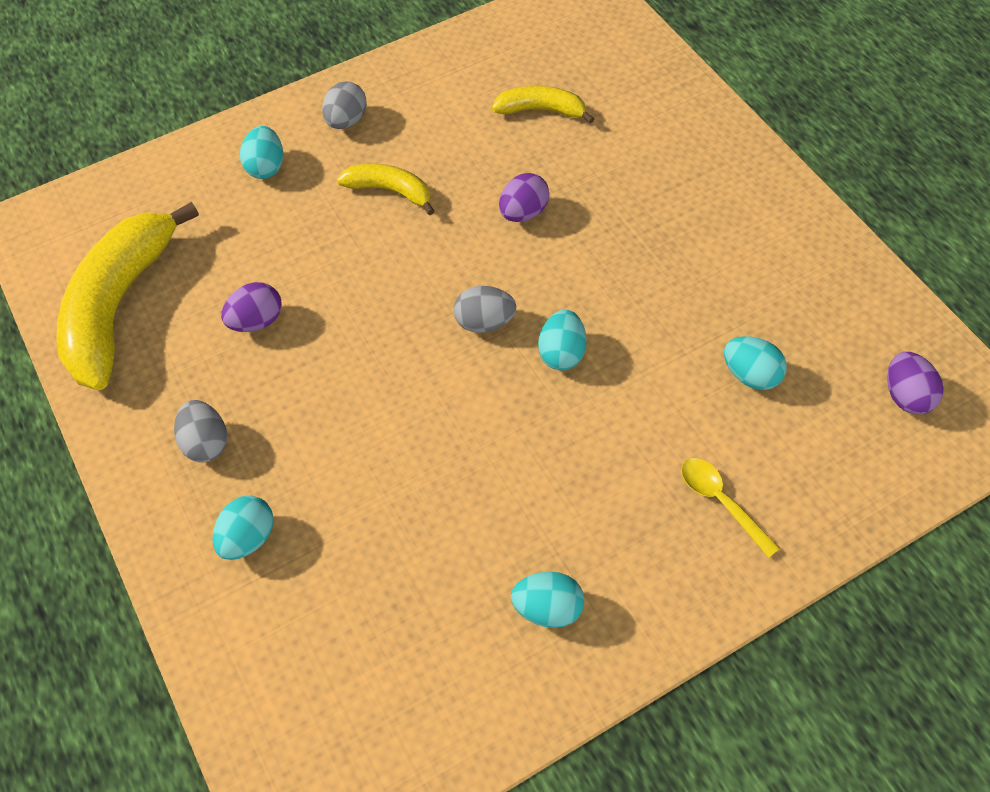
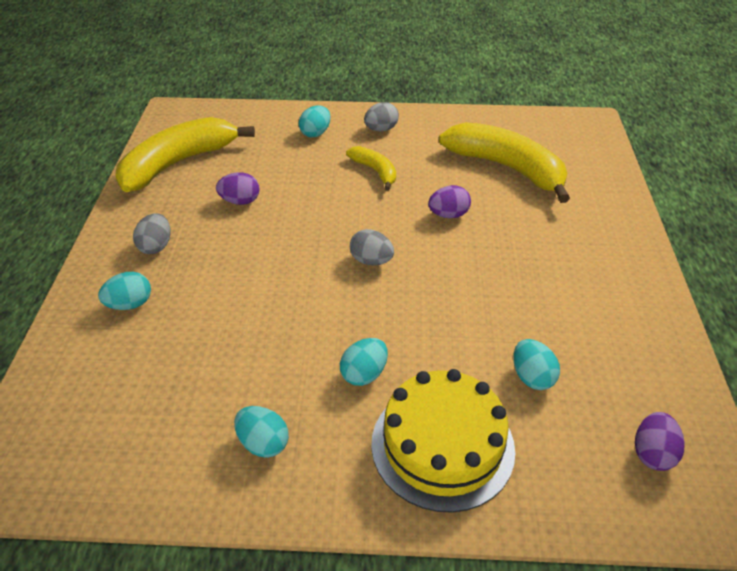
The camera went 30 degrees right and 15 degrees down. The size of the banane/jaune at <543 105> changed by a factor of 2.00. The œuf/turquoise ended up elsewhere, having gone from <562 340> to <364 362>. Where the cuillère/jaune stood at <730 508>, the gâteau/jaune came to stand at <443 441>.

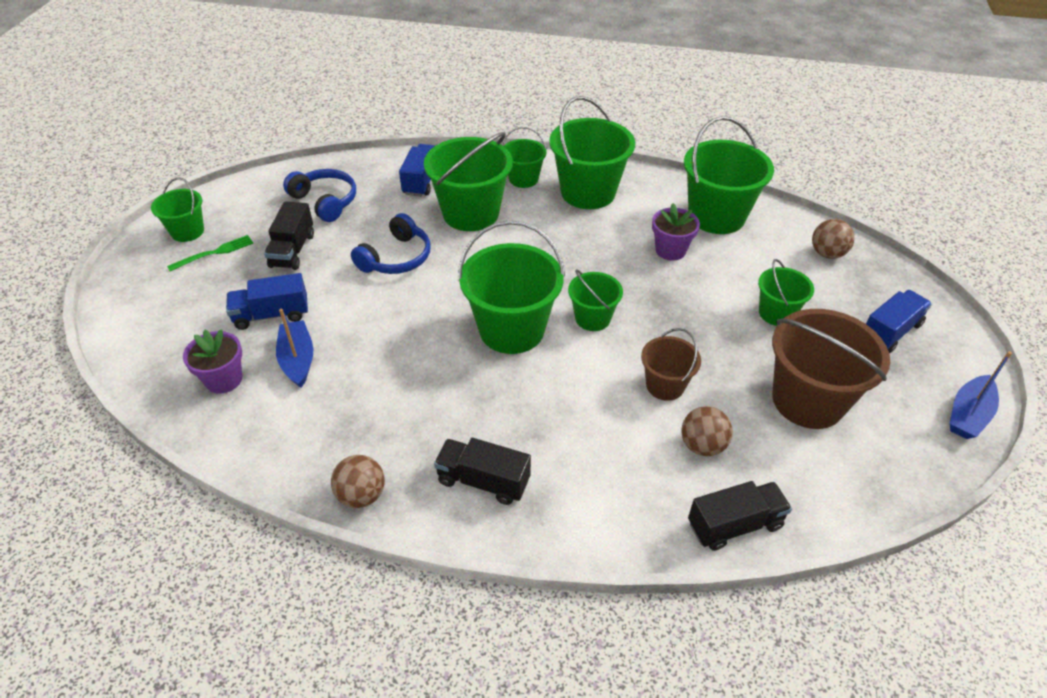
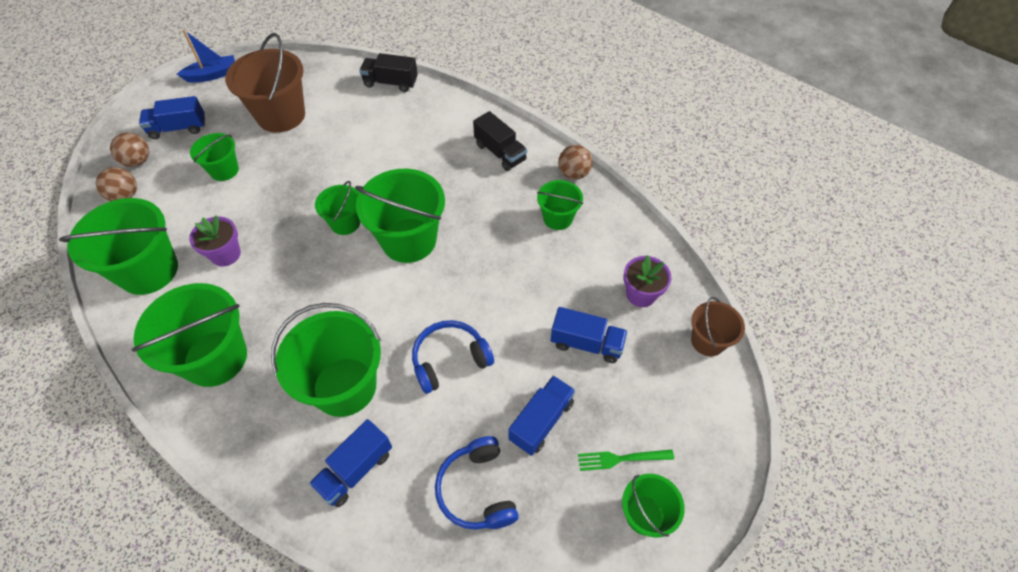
The camera went 150 degrees left and 10 degrees up. What was the camion/noir at <289 235> turned into the camion/bleu at <542 416>. The second view lost the bateau/bleu at <294 348>. The seau/vert ended up elsewhere, having gone from <524 157> to <560 205>. The seau/marron ended up elsewhere, having gone from <671 364> to <718 326>. The balle/marron ended up elsewhere, having gone from <707 431> to <129 150>.

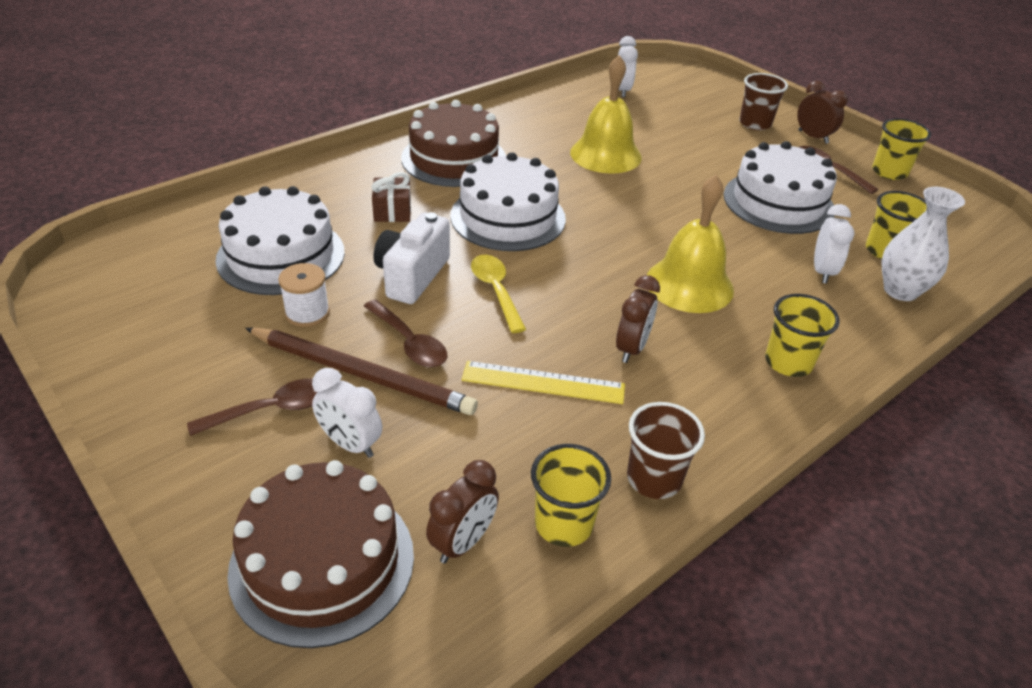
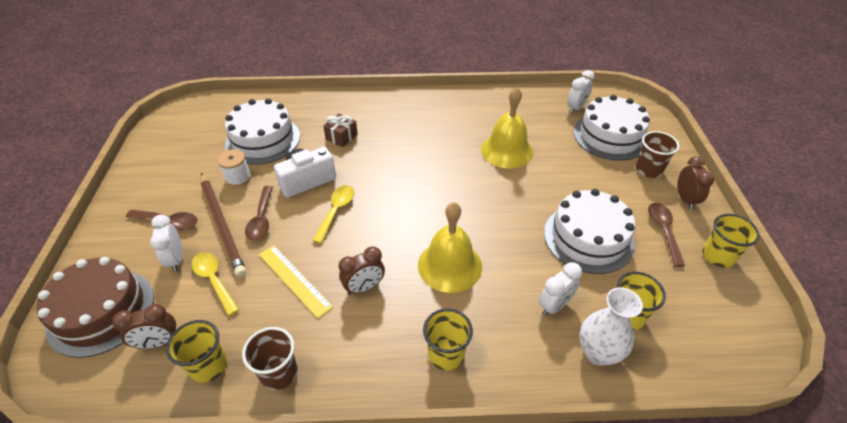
The camera went 40 degrees right and 5 degrees up. The second view lost the gâteau/marron at <453 143>. The gâteau/blanc ended up elsewhere, having gone from <508 201> to <611 128>. The second view gained the cuillère/jaune at <215 284>.

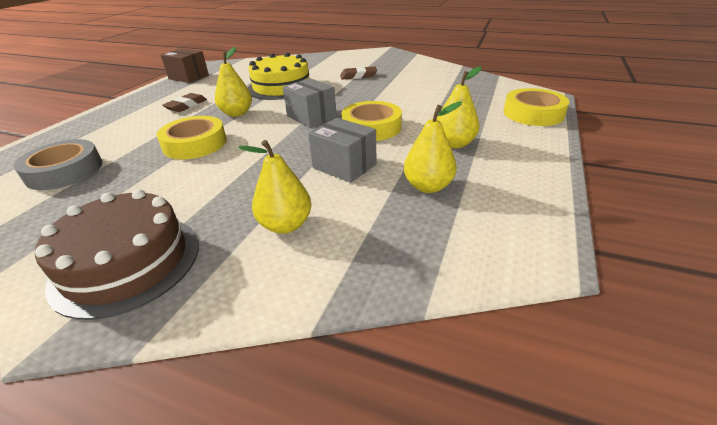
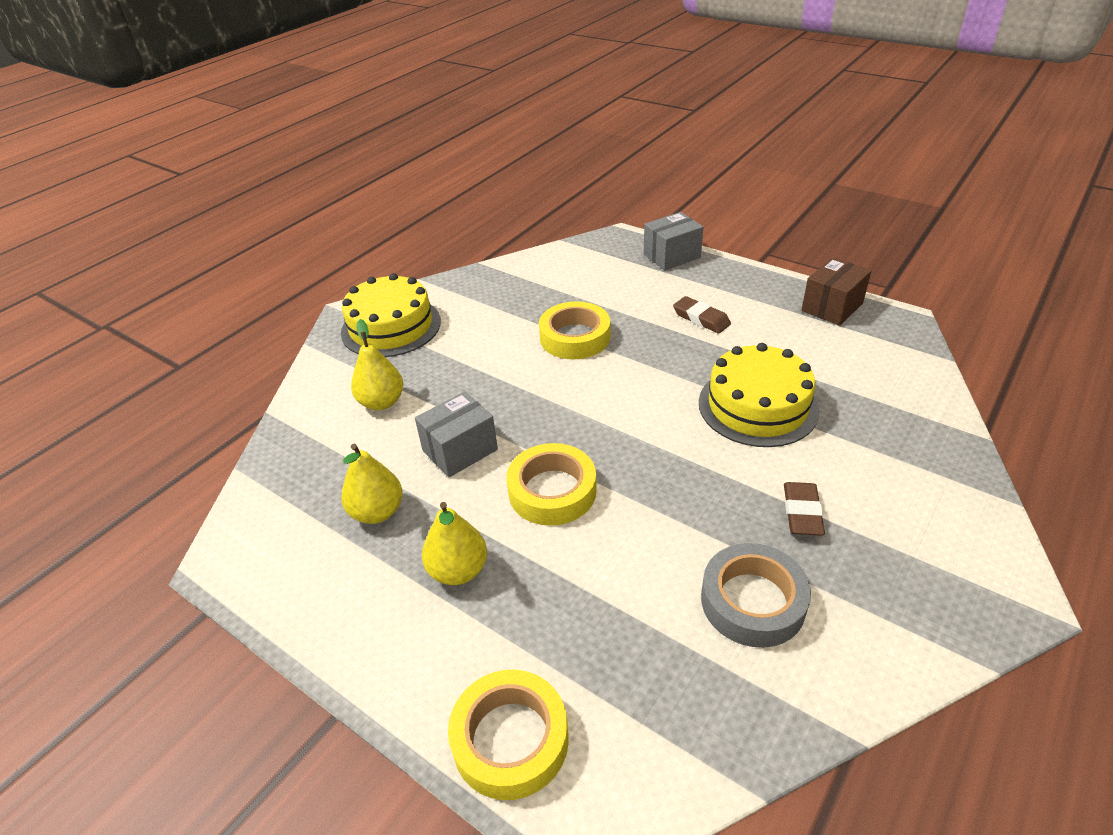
The camera went 105 degrees right and 5 degrees up. The ruban adhésif/gris ended up elsewhere, having gone from <58 164> to <756 595>. What was the gâteau/marron at <117 254> turned into the gâteau/jaune at <391 315>. The second view lost the poire/jaune at <233 82>. The boîte/gris ended up elsewhere, having gone from <310 102> to <673 241>.

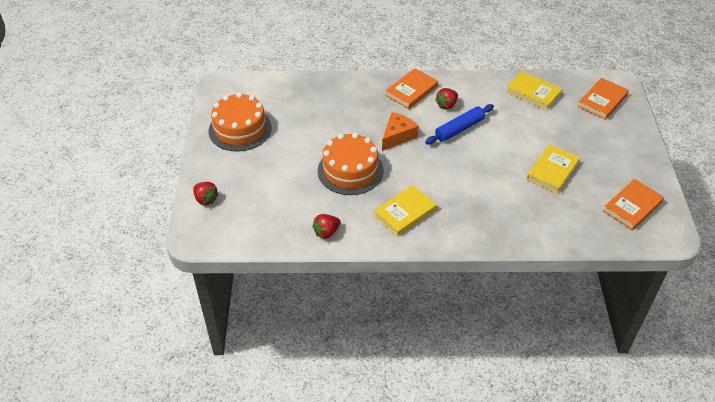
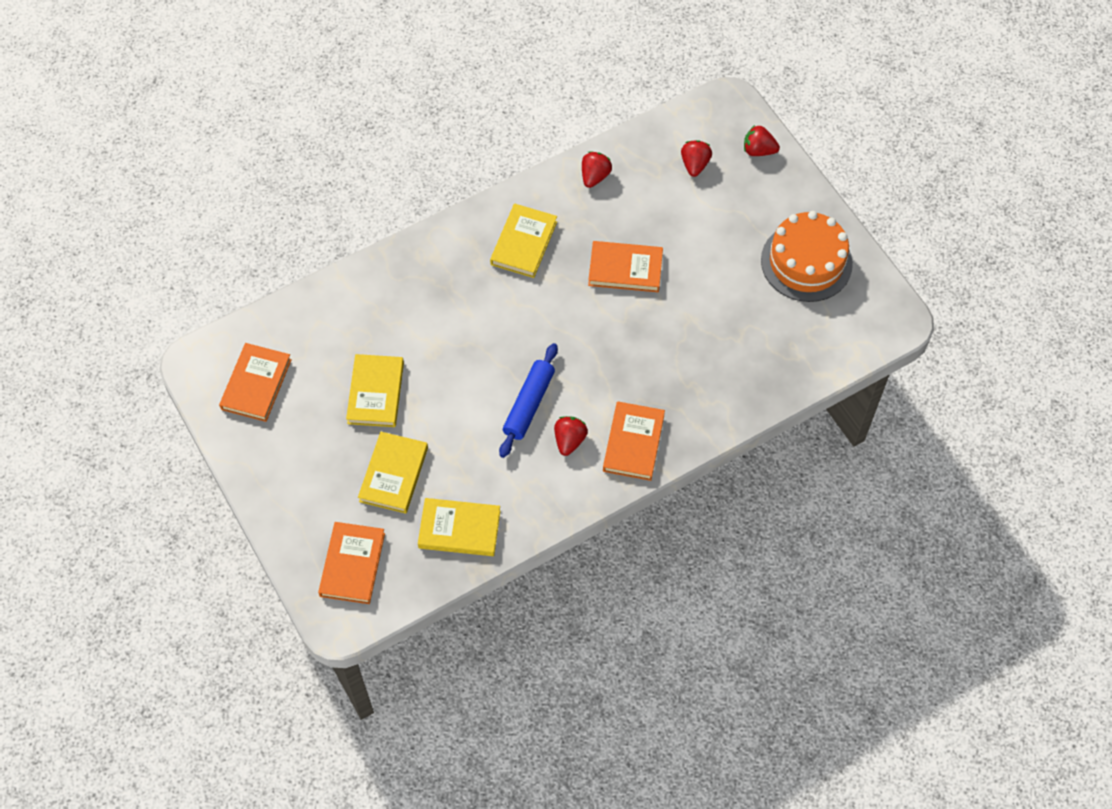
The camera went 150 degrees right and 15 degrees up. Where the gâteau/orange stood at <351 164>, the livre/orange came to stand at <625 266>. The second view lost the fromage/orange at <400 131>. The second view gained the livre/jaune at <393 473>. The second view gained the fraise/rouge at <696 158>.

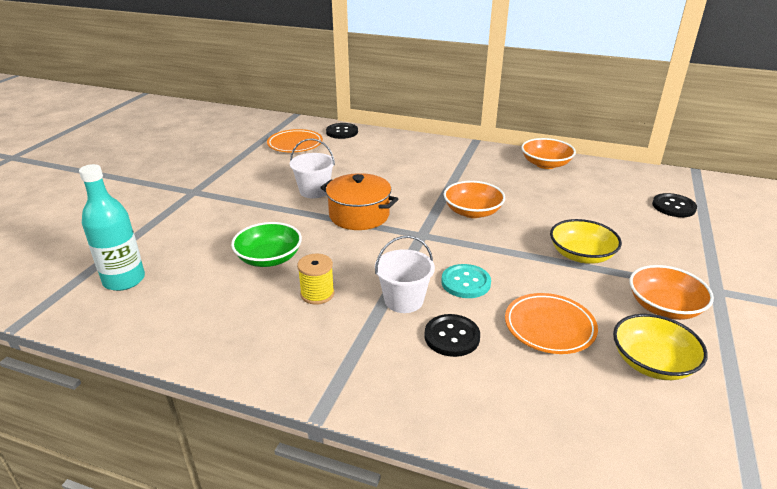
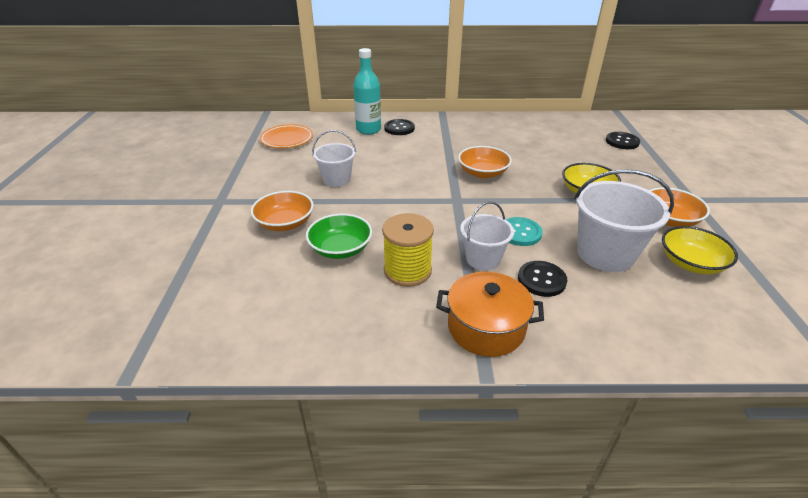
The camera went 20 degrees left and 5 degrees up. The bouteille/turquoise ended up elsewhere, having gone from <112 227> to <367 91>. The size of the bobine/jaune at <315 279> changed by a factor of 1.54. The marmite/orange ended up elsewhere, having gone from <359 201> to <490 314>. The bouton/noir ended up elsewhere, having gone from <342 131> to <399 127>. Where the assiette/orange stood at <551 323>, the seau/blanc came to stand at <624 220>. The bol/orange ended up elsewhere, having gone from <548 153> to <282 211>.

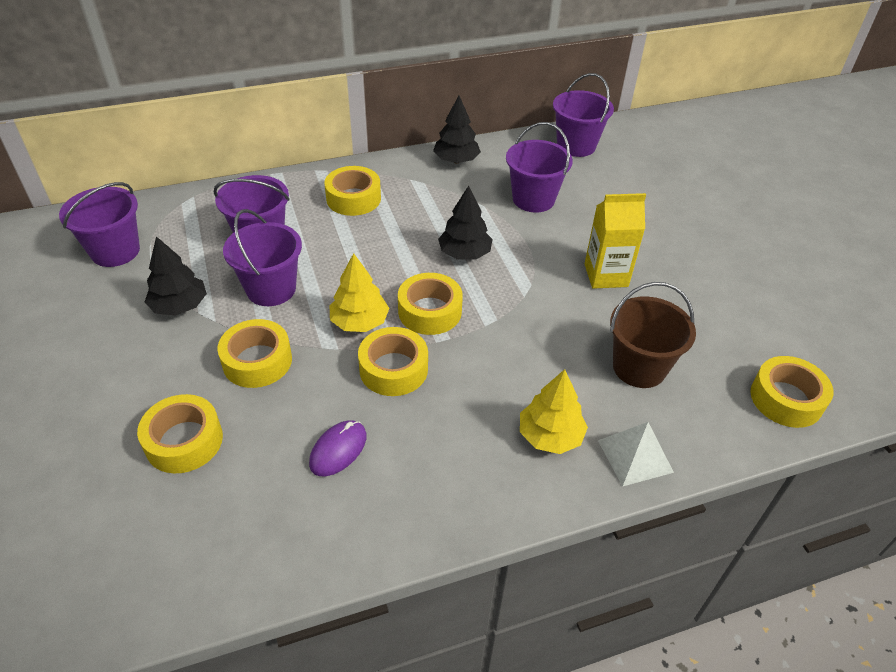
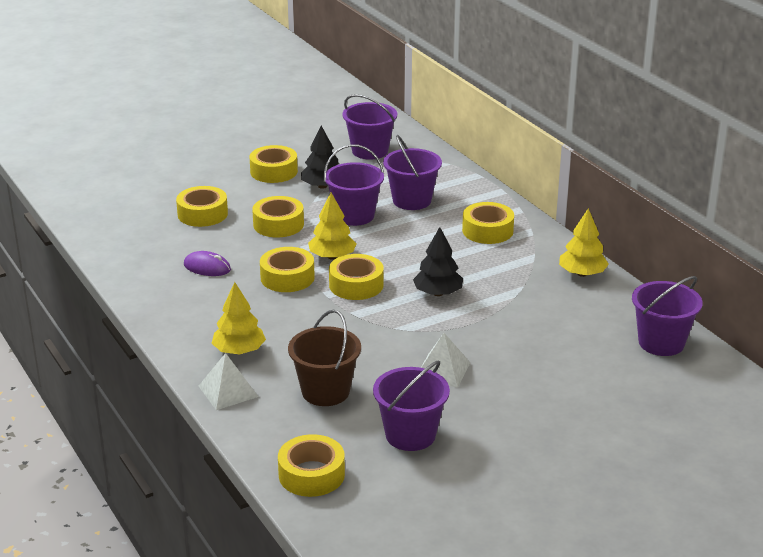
The camera went 80 degrees right and 15 degrees down. What was the arbre/noir at <457 129> turned into the arbre/jaune at <584 242>. The seau/violet ended up elsewhere, having gone from <539 167> to <411 406>. Where the brique de lait/jaune stood at <615 241>, the pyramide/blanc came to stand at <446 360>. The second view gained the ruban adhésif/jaune at <274 164>.

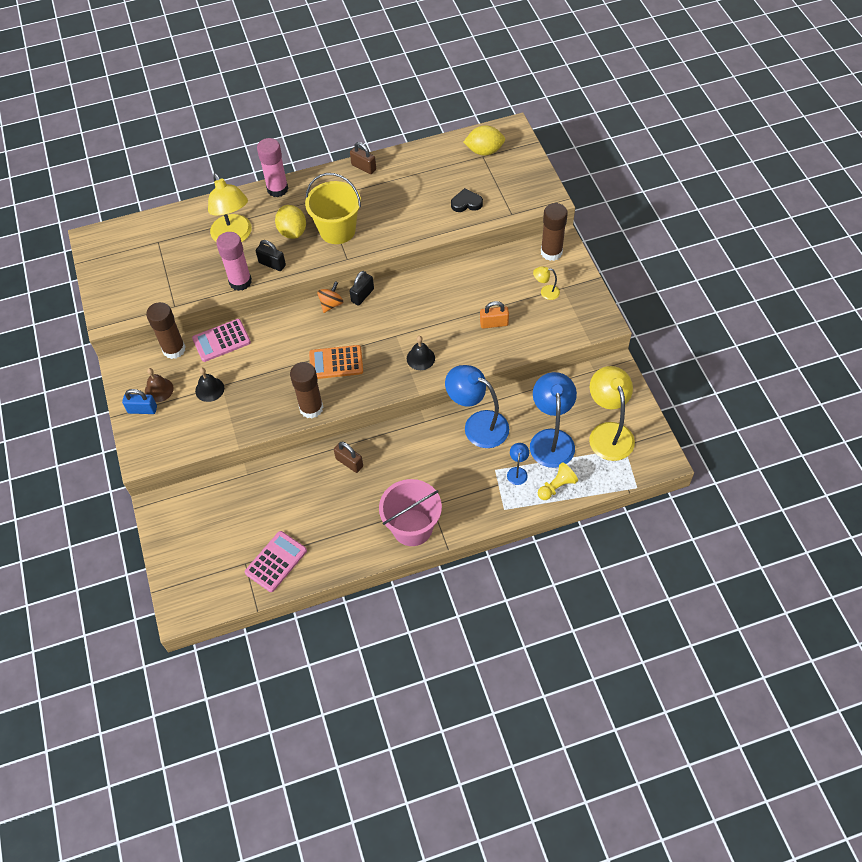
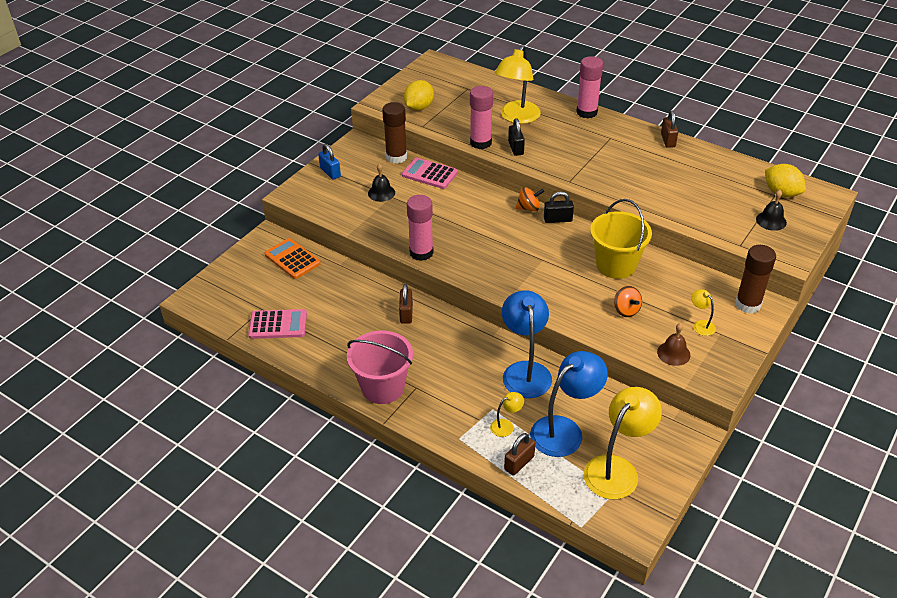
The camera went 50 degrees right and 15 degrees down. The cloche/marron ended up elsewhere, having gone from <159 385> to <674 344>. The citron/jaune ended up elsewhere, having gone from <290 222> to <419 95>. What was the bâton de colle/marron at <306 390> turned into the bâton de colle/rose at <420 228>. The seau/jaune ended up elsewhere, having gone from <333 208> to <621 239>. The calculatrice/orange ended up elsewhere, having gone from <336 362> to <292 258>. The cloche/noir ended up elsewhere, having gone from <421 353> to <771 210>. The second view lost the cœur/noir at <467 200>. Where the cadenas/orange stood at <494 315>, the toupie/orange came to stand at <628 301>. What was the lampe/bleu at <518 464> turned into the lampe/jaune at <507 414>. Where the pion/jaune stood at <558 481>, the cadenas/marron came to stand at <519 454>.

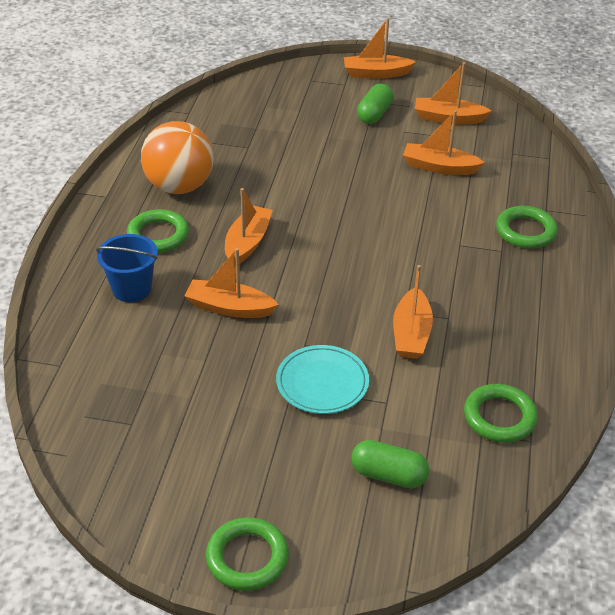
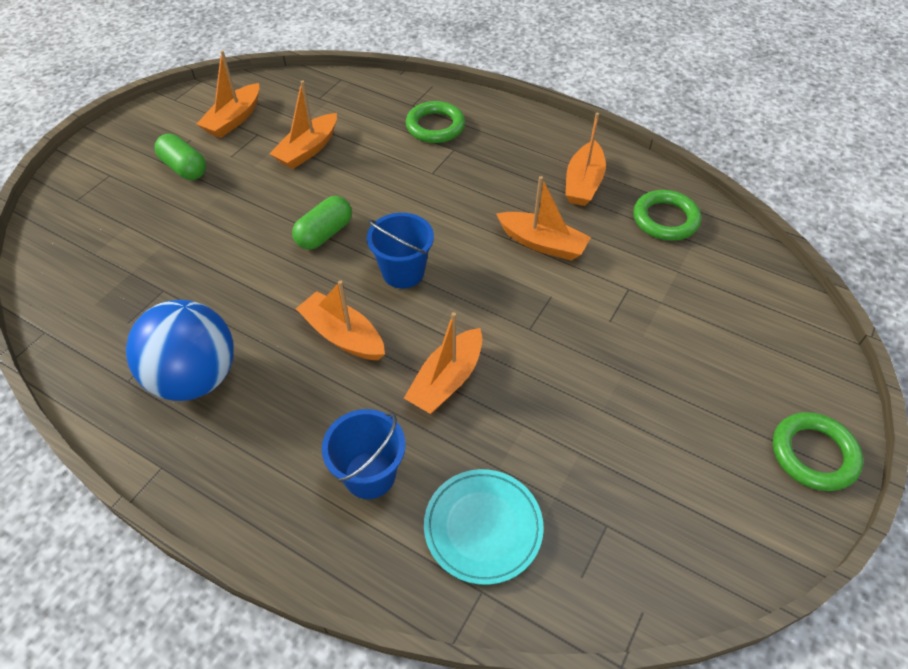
The camera went 70 degrees left and 10 degrees up. The second view lost the anneau/vert at <158 231>. What was the balle/orange at <177 157> turned into the balle/bleu at <180 350>. The assiette/turquoise ended up elsewhere, having gone from <322 379> to <484 527>. The bateau/orange ended up elsewhere, having gone from <380 48> to <585 159>. The gélule/vert ended up elsewhere, having gone from <390 464> to <322 223>. The second view gained the seau/bleu at <400 250>.

